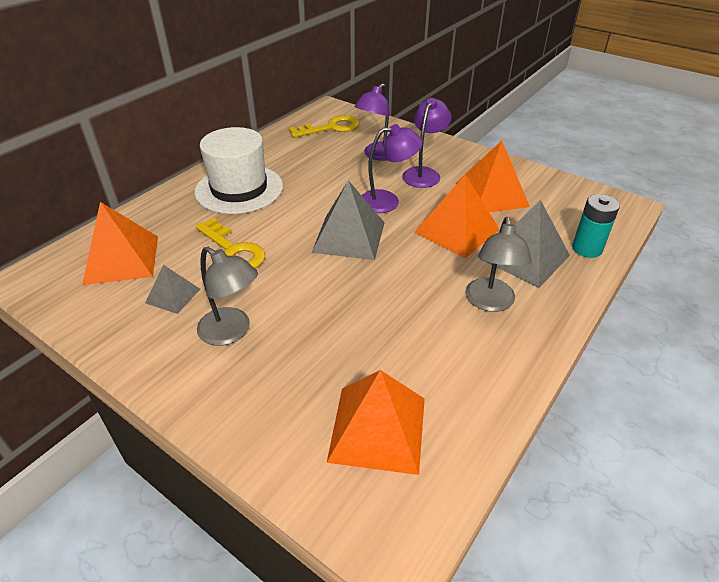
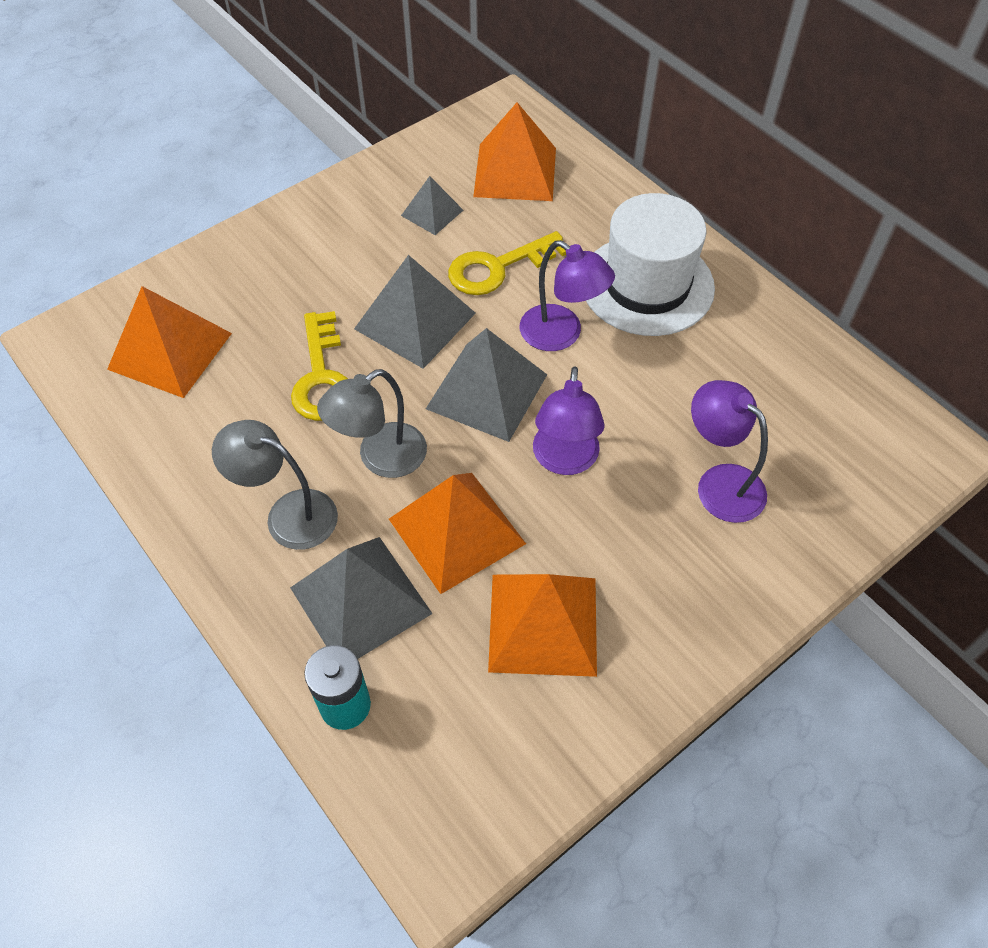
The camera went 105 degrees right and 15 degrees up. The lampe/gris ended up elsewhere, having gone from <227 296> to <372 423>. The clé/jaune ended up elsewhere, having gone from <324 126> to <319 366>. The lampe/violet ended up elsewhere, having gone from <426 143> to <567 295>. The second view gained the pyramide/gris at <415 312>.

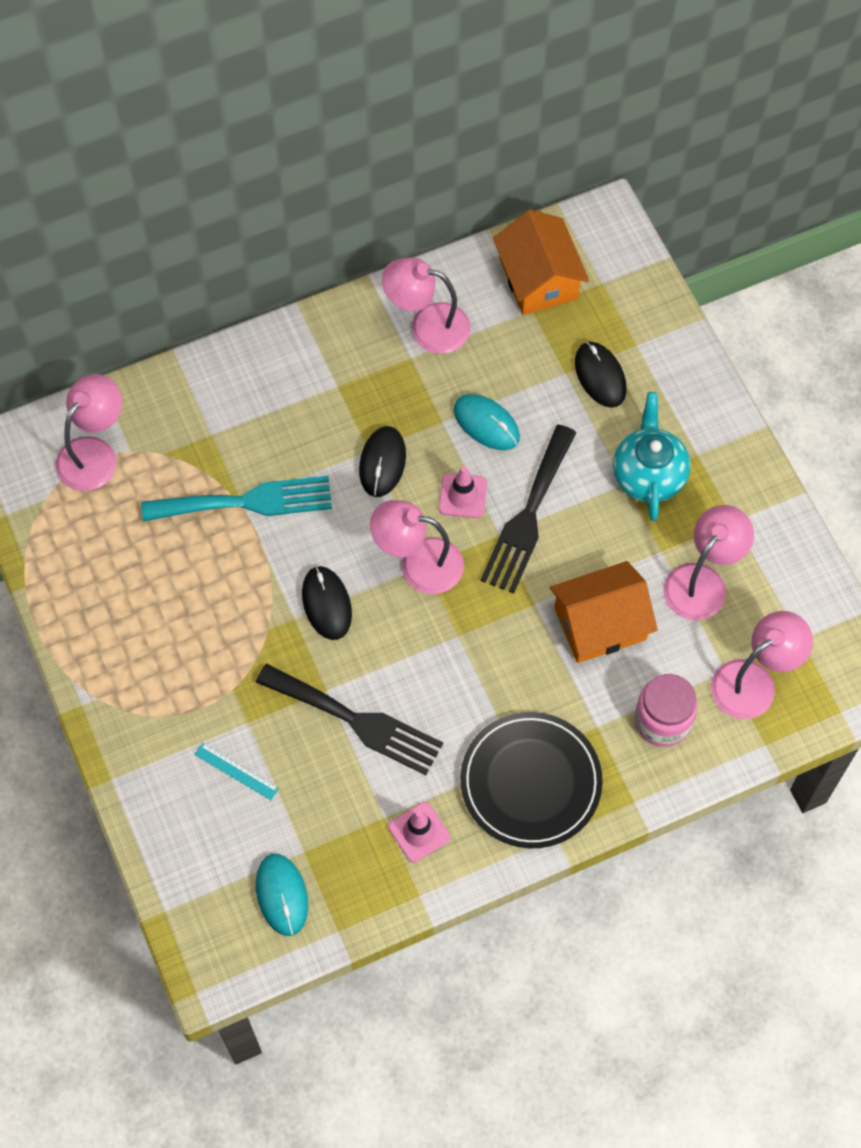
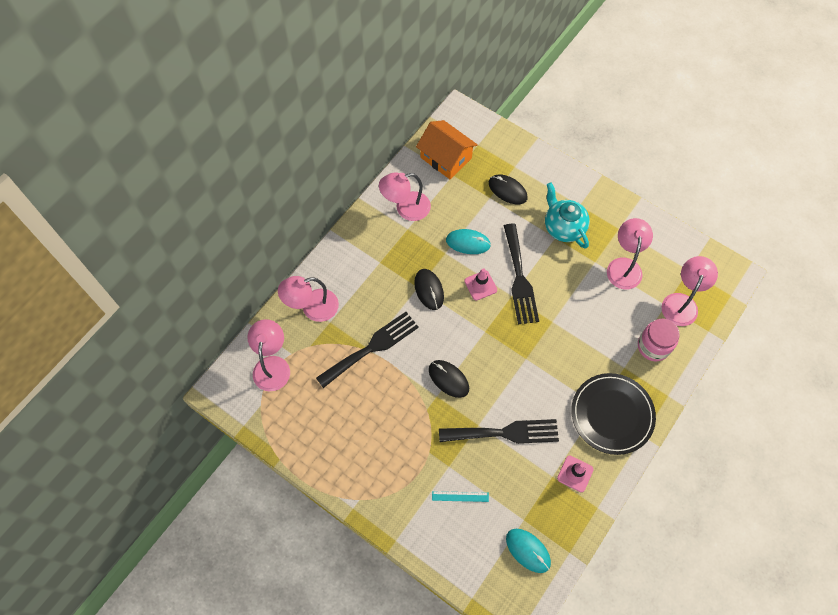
The camera went 30 degrees left and 0 degrees up. What was the fourchette/turquoise at <236 498> turned into the fourchette/noir at <367 350>. The lampe/rose ended up elsewhere, having gone from <417 547> to <308 299>. The second view lost the maison/orange at <604 612>.

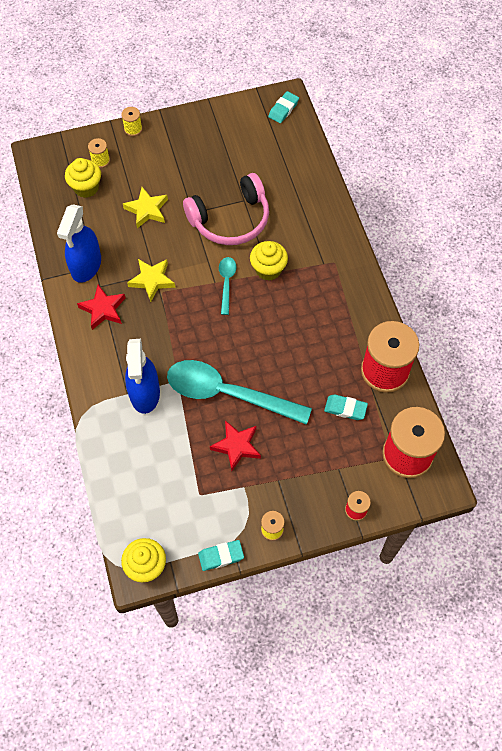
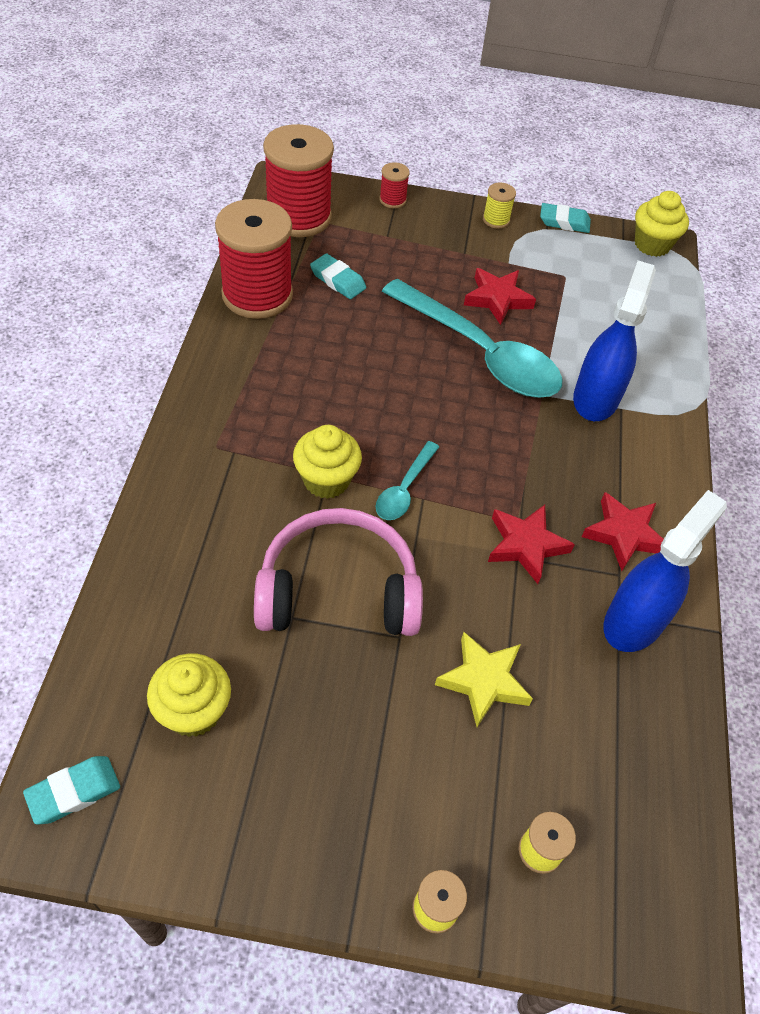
The camera went 160 degrees left and 10 degrees down. The muffin/jaune ended up elsewhere, having gone from <83 178> to <189 695>. What was the étoile/jaune at <151 280> turned into the étoile/rouge at <531 544>.

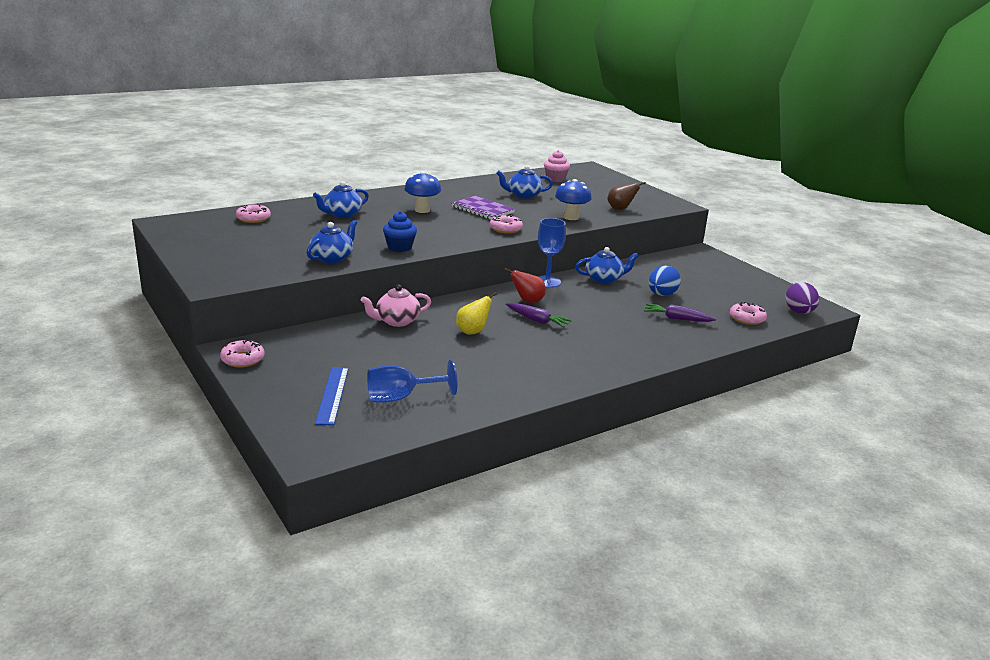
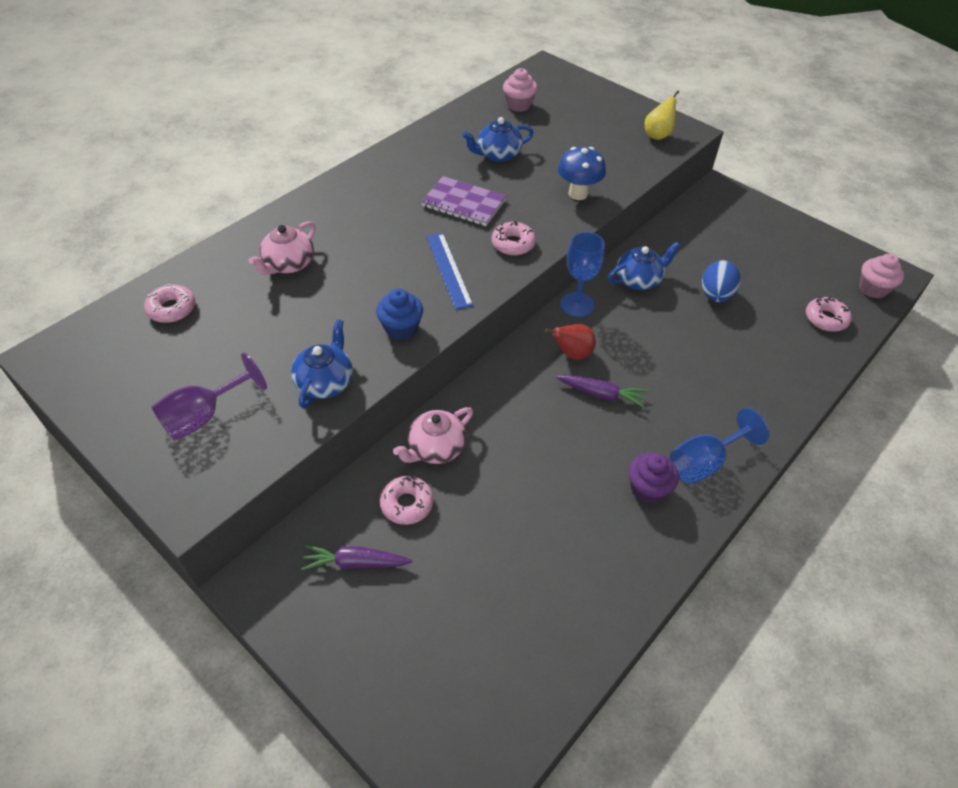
The camera went 15 degrees left and 25 degrees up. The beignet/rose ended up elsewhere, having gone from <242 353> to <406 500>. What was the théière/bleu at <341 199> turned into the théière/rose at <282 248>. The règle/bleu ended up elsewhere, having gone from <332 396> to <449 271>. The verre à pied/bleu ended up elsewhere, having gone from <412 381> to <719 446>. The second view lost the champignon/bleu at <423 192>. The poire/jaune ended up elsewhere, having gone from <476 313> to <662 115>. The second view lost the poire/marron at <626 196>. The carotte/violet ended up elsewhere, having gone from <680 313> to <357 557>. Where the œuf/violet stood at <802 298>, the muffin/rose came to stand at <881 276>. The second view gained the verre à pied/violet at <209 397>. The second view gained the muffin/violet at <653 478>.

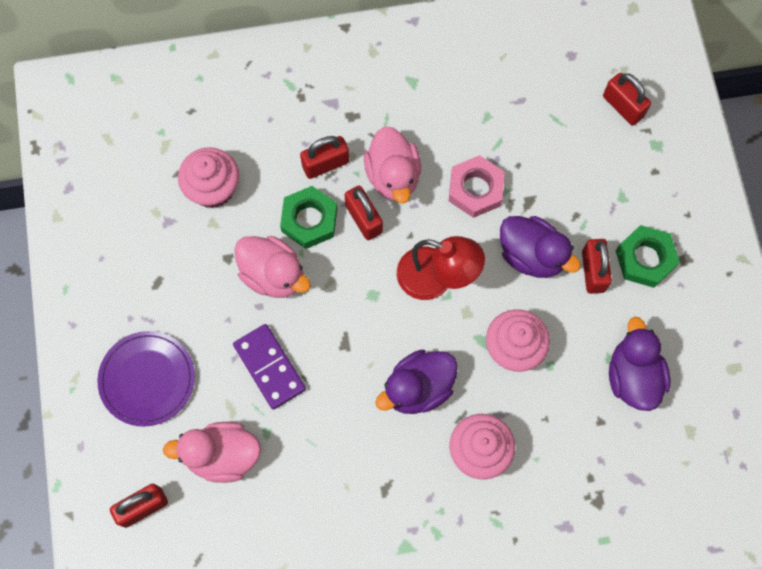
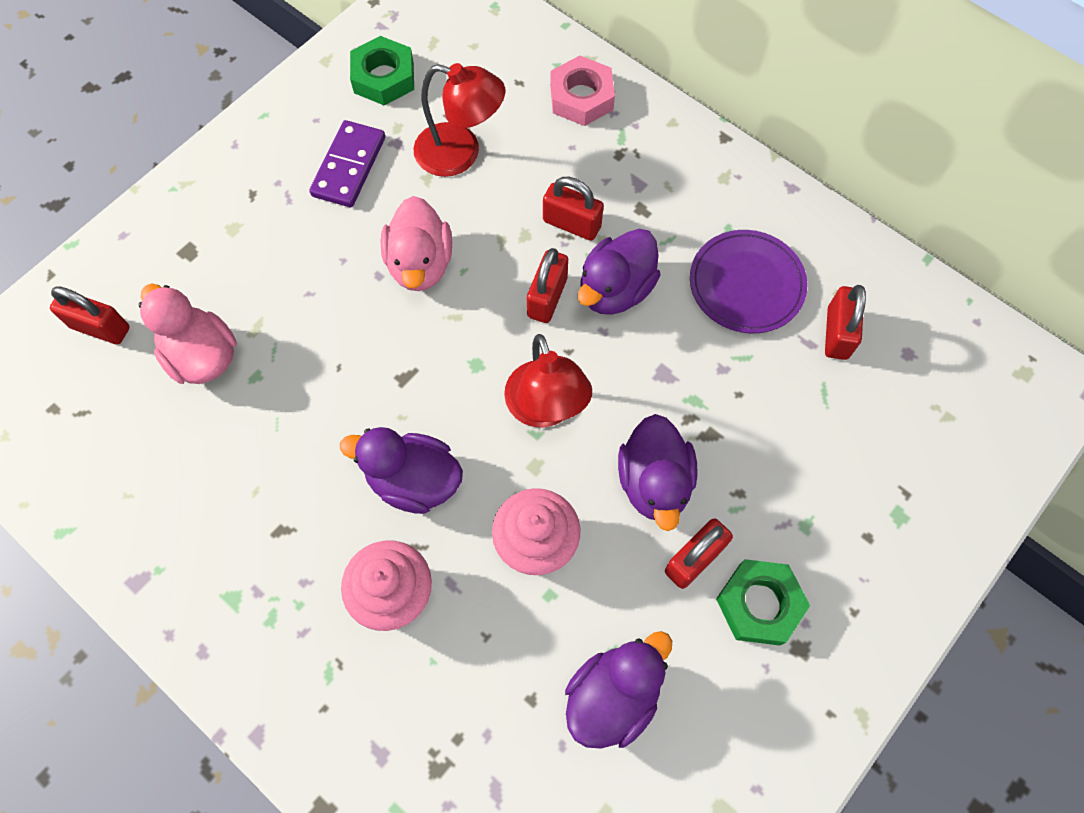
The camera went 50 degrees right and 5 degrees down. The assiette/violet ended up elsewhere, having gone from <146 379> to <748 281>. Where the muffin/rose stood at <208 177>, the lampe/rouge came to stand at <459 120>. The domino/violet ended up elsewhere, having gone from <269 367> to <347 163>. The écrou/vert ended up elsewhere, having gone from <308 217> to <382 71>. What was the canard/rose at <392 165> turned into the canard/violet at <619 272>. The écrou/rose ended up elsewhere, having gone from <477 186> to <582 90>. The cadenas/rouge ended up elsewhere, having gone from <627 99> to <845 322>.

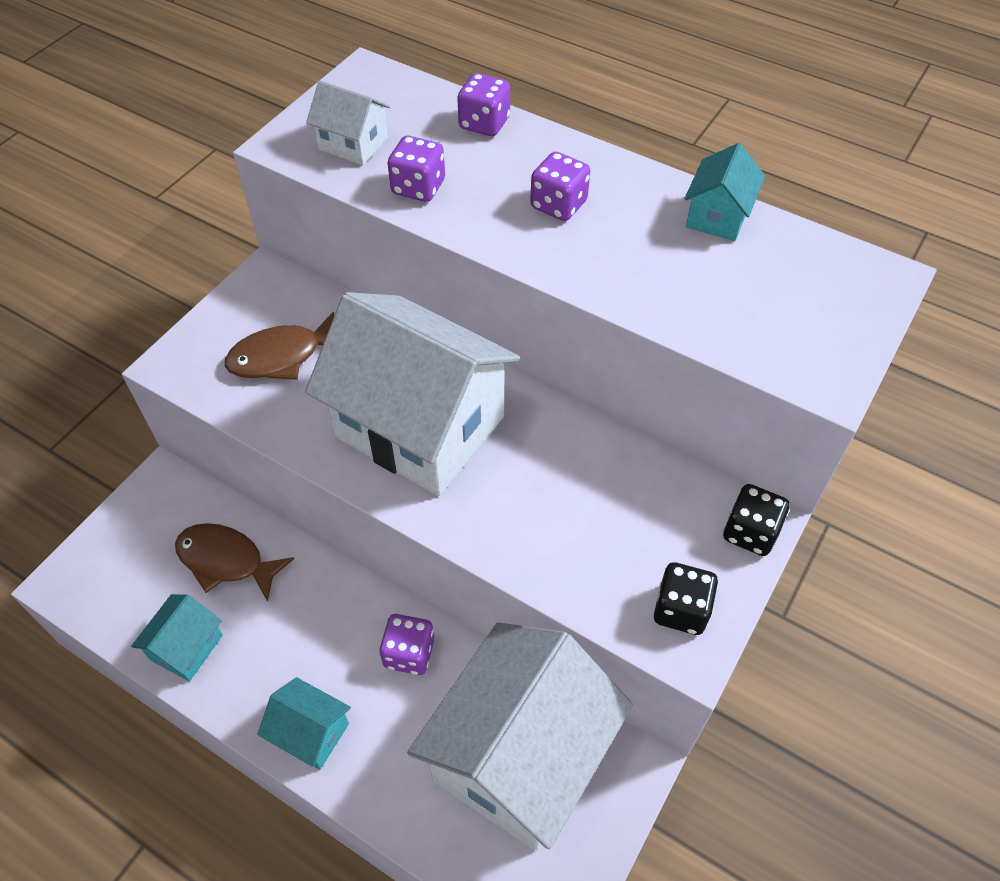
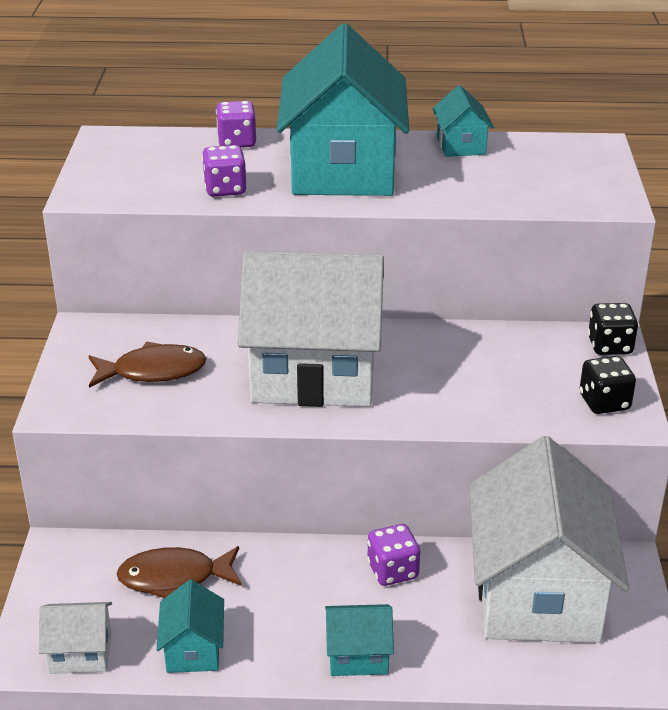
The camera went 30 degrees left and 20 degrees down. The poisson/marron at <279 346> ended up facing another way, 135 degrees counterclockwise from before. The maison/blanc ended up elsewhere, having gone from <348 123> to <75 638>. Where the dé/violet stood at <560 186>, the maison/turquoise came to stand at <343 109>.

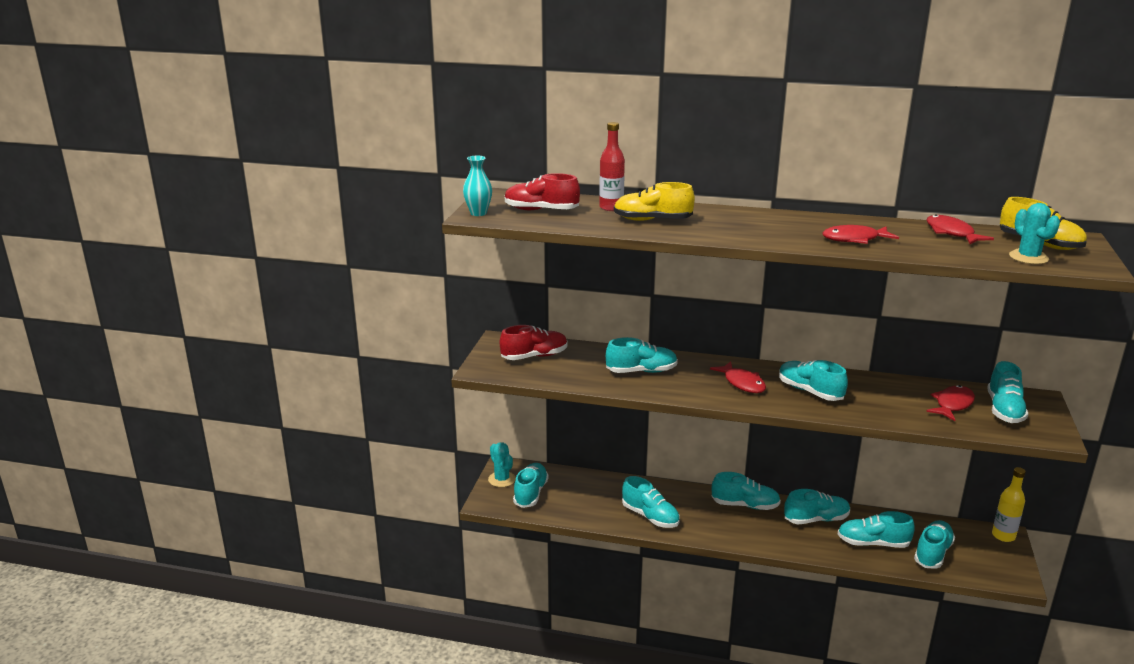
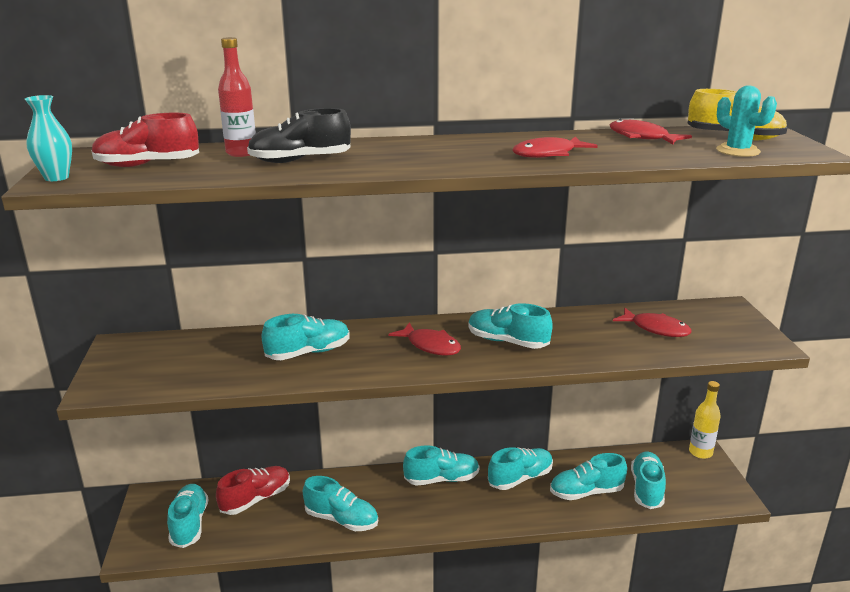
The camera went 20 degrees left and 0 degrees up. The second view lost the cactus/turquoise at <502 464>. The chaussure/rouge ended up elsewhere, having gone from <533 342> to <253 490>. What was the chaussure/jaune at <654 201> turned into the chaussure/noir at <299 135>. The poisson/rouge at <950 403> ended up facing another way, 105 degrees clockwise from before. The second view lost the chaussure/turquoise at <1007 392>.

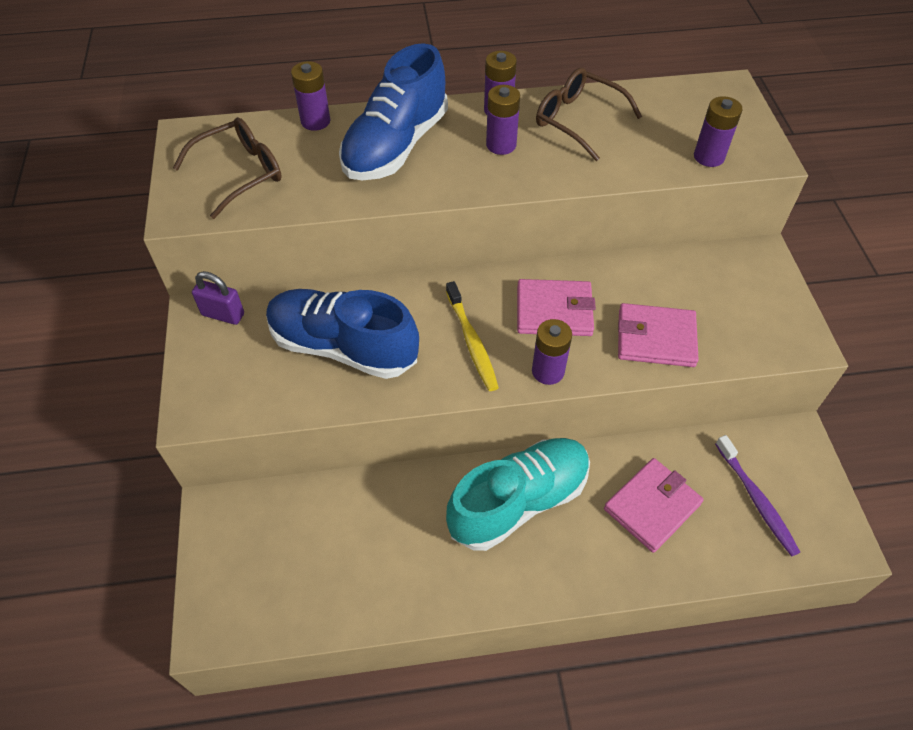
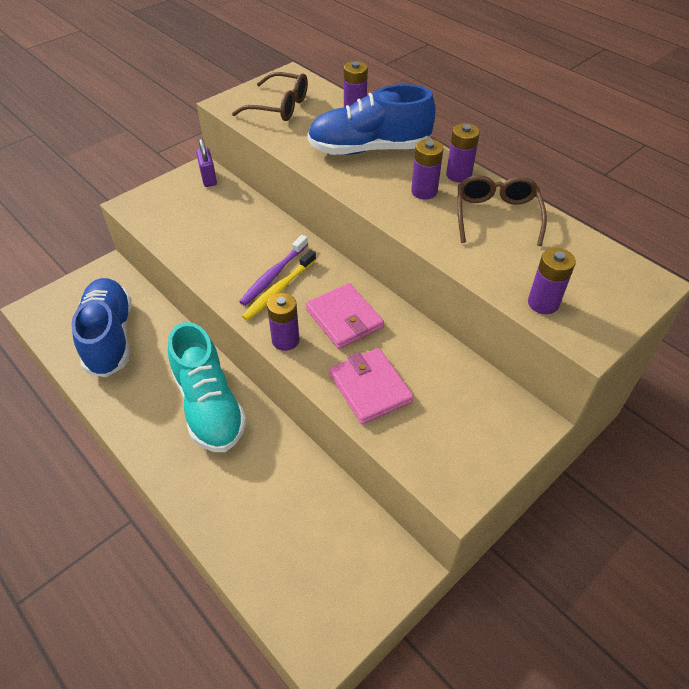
The camera went 55 degrees right and 5 degrees down. The chaussure/bleu ended up elsewhere, having gone from <342 334> to <101 327>. The chaussure/turquoise at <518 494> ended up facing another way, 45 degrees clockwise from before. The second view lost the portefeuille/rose at <654 505>. The brosse à dents/violet ended up elsewhere, having gone from <757 496> to <273 270>.

